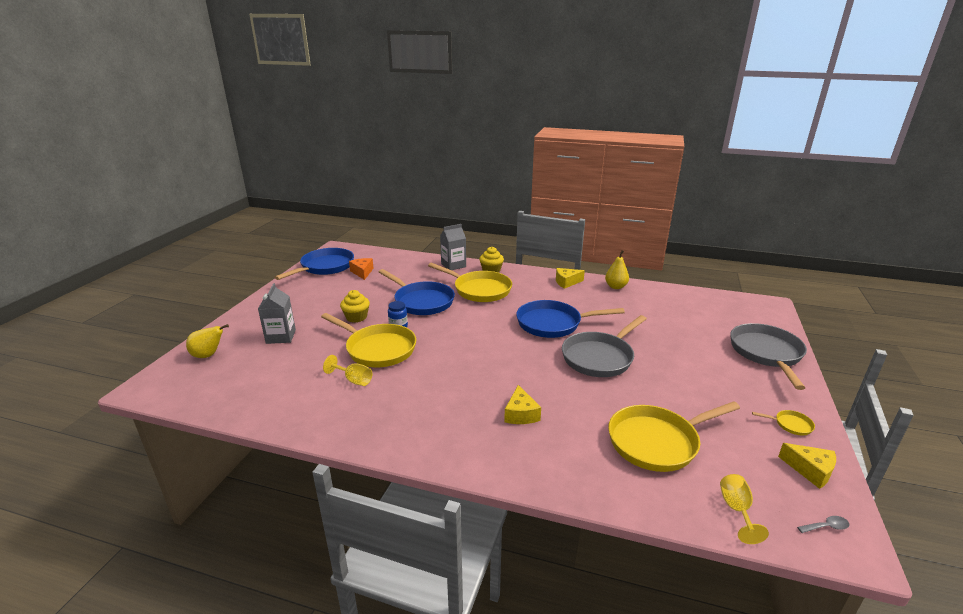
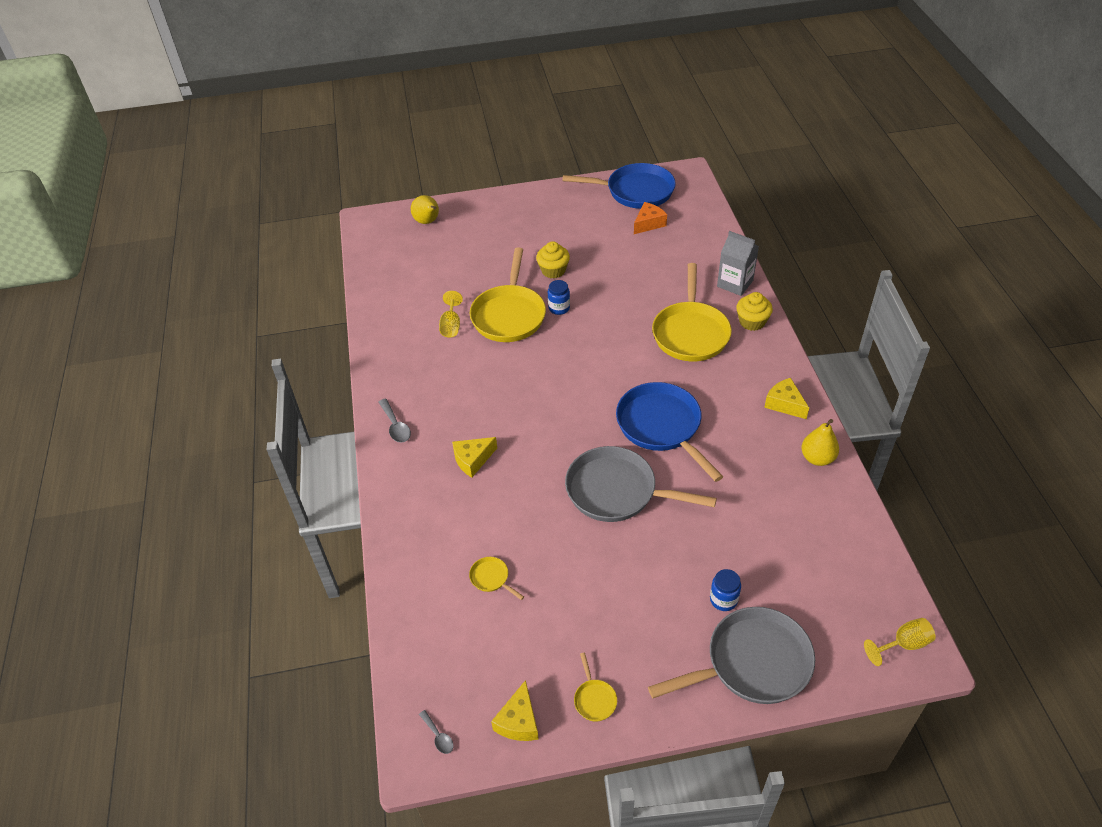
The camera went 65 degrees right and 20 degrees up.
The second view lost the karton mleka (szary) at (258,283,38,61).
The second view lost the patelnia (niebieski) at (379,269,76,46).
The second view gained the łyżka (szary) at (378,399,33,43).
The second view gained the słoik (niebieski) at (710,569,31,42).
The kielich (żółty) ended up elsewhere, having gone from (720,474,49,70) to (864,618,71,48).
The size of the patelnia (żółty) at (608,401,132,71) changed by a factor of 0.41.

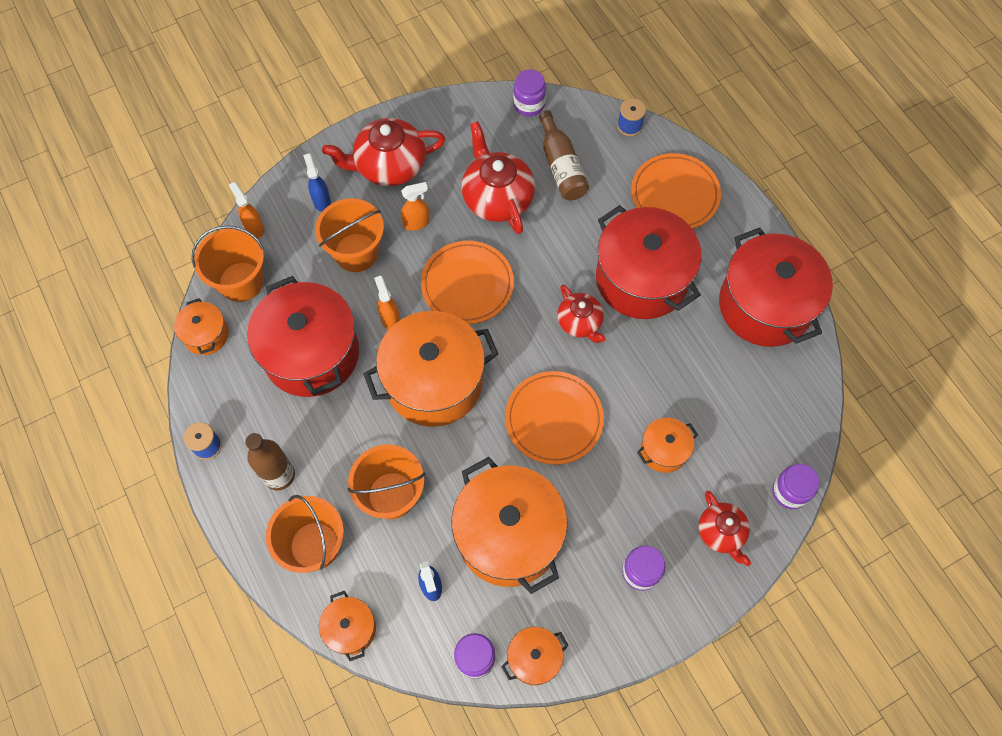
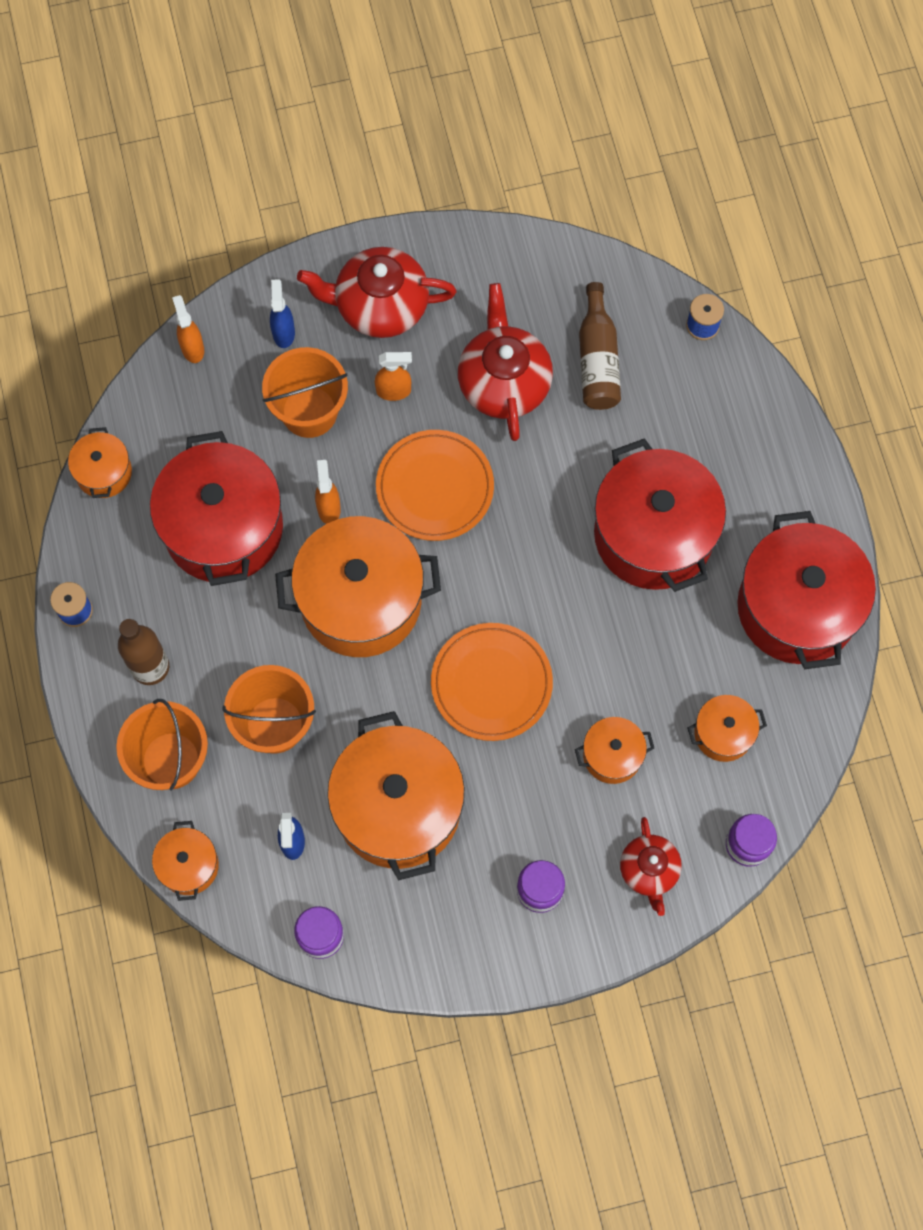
The camera went 15 degrees right and 5 degrees up.
The second view lost the wiadro (pomarańczowy) at (192,226,72,76).
The second view lost the słoik (fioletowy) at (513,69,33,47).
The second view lost the imbryk (czerwony) at (557,285,49,58).
The second view lost the talerz (pomarańczowy) at (631,153,90,76).
The garnek (pomarańczowy) ended up elsewhere, having gone from (501,627,68,58) to (688,695,79,67).

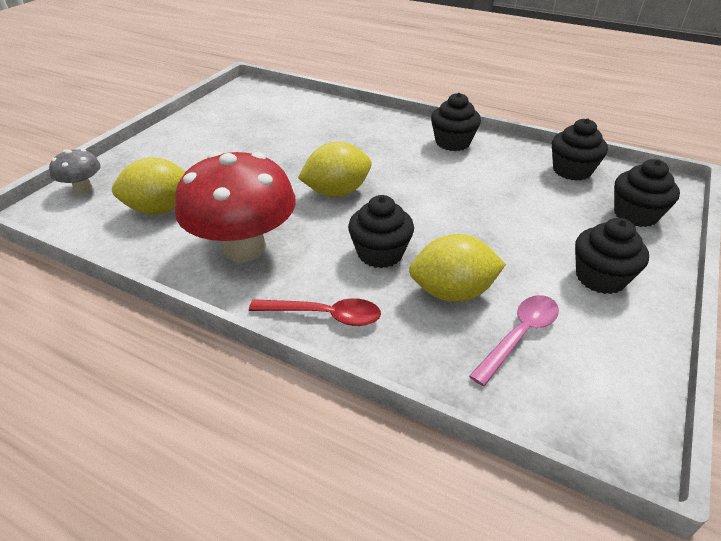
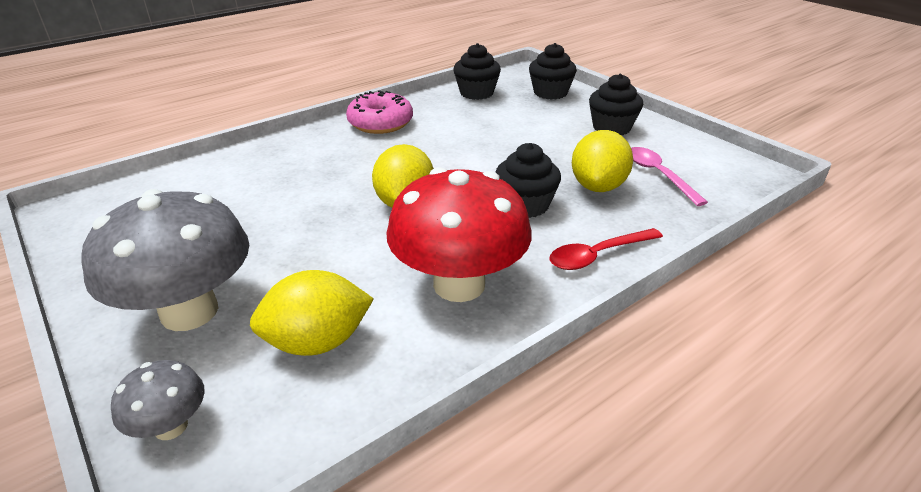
The camera went 65 degrees left and 5 degrees down.
The second view gained the grzyb (szary) at (81,189,168,142).
Where the muffinka (czarny) stood at (431,93,50,58), the donut (różowy) came to stand at (346,90,67,44).
The cytryna (żółty) at (112,157,73,58) ended up facing another way, 60 degrees clockwise from before.
The łyżka (czerwony) at (249,298,132,28) ended up facing another way, 150 degrees counterclockwise from before.

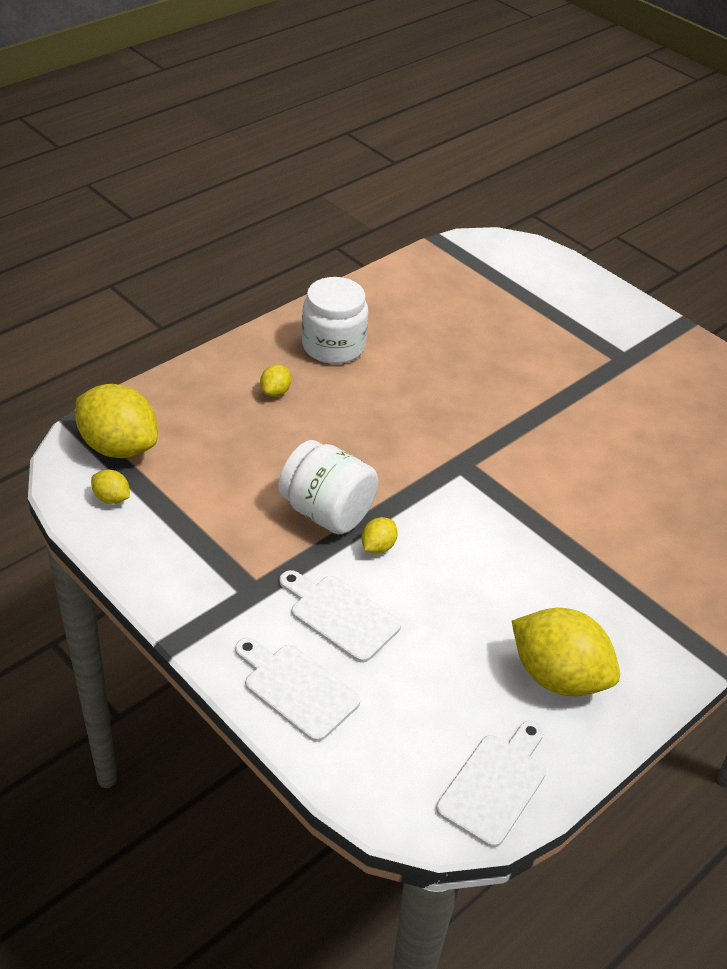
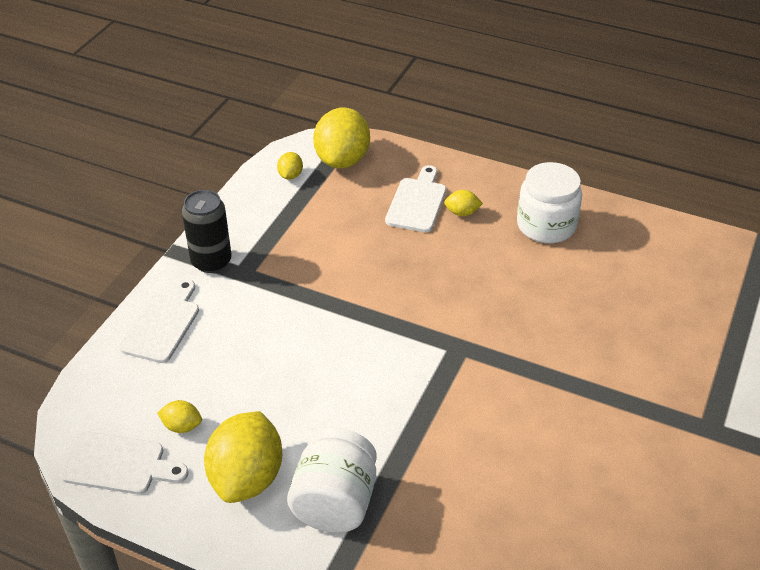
The camera went 70 degrees right and 0 degrees up.
The second view gained the puszka (czarny) at (182,190,50,83).
The słoik (biały) ended up elsewhere, having gone from (278,440,100,94) to (287,428,90,105).
The deska do krojenia (biały) ended up elsewhere, having gone from (280,570,121,93) to (385,165,61,67).
The cytryna (żółty) ended up elsewhere, having gone from (361,517,37,37) to (157,400,45,33).

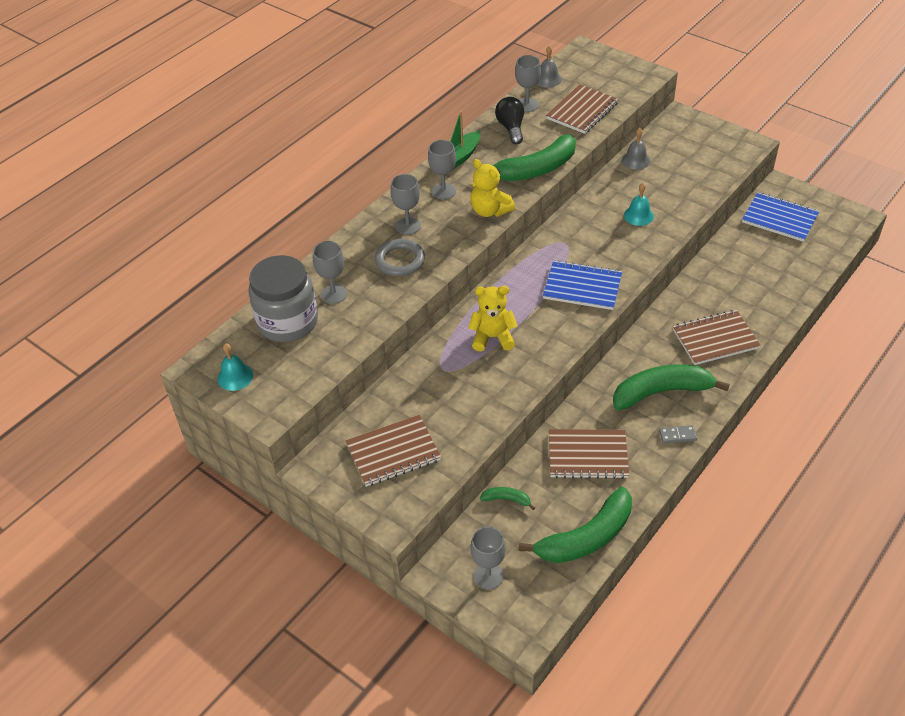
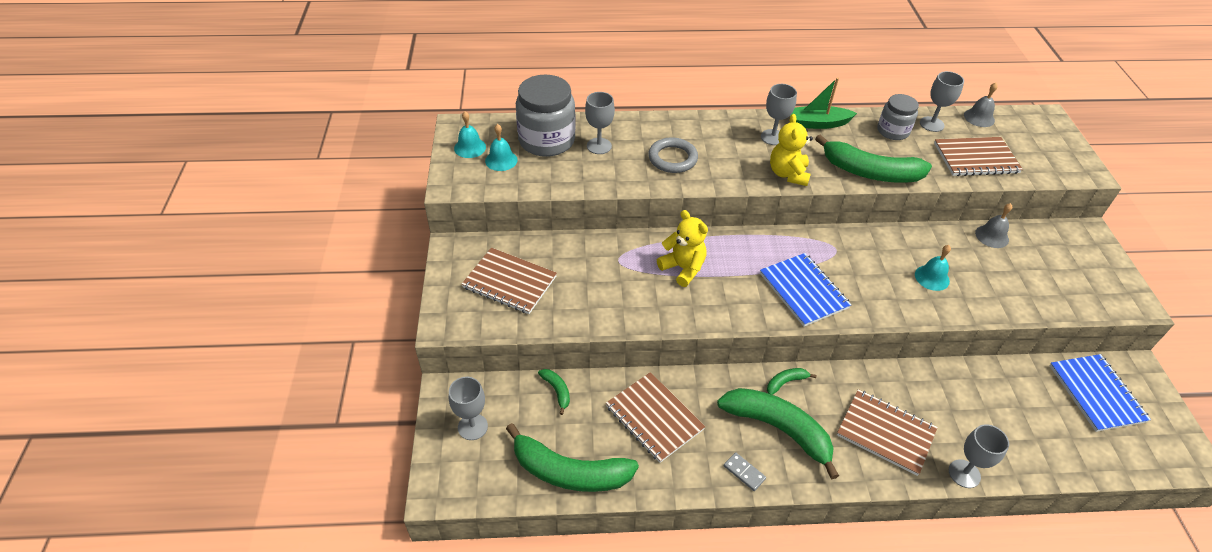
The camera went 45 degrees right and 0 degrees up.
The second view gained the dzwonek (turkusowy) at (485,124,33,47).
The second view gained the banan (zielony) at (767,368,50,27).
The kielich (szary) ended up elsewhere, having gone from (390,174,31,61) to (949,424,60,64).
Where the żarówka (czarny) stood at (495,97,29,47), the słoik (szary) came to stand at (877,94,42,46).

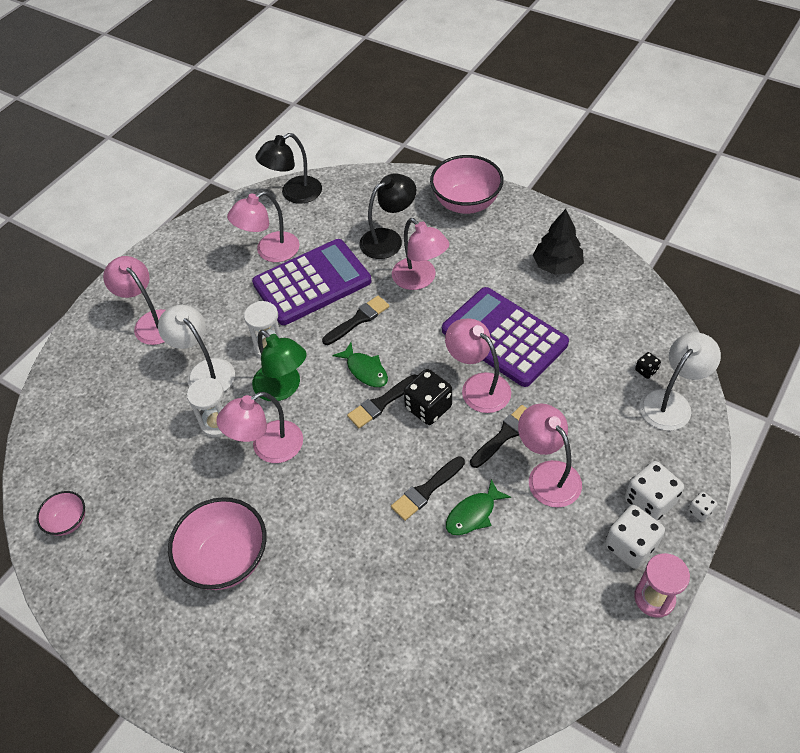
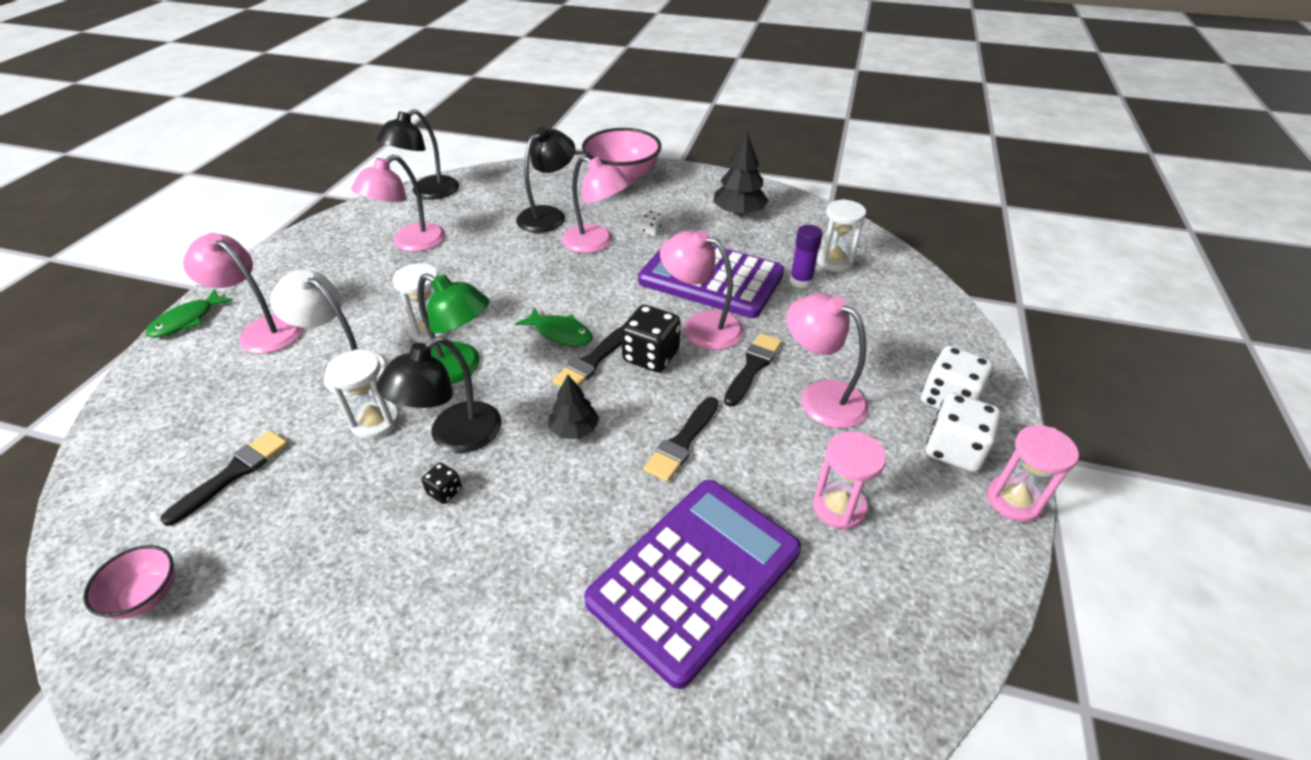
The camera went 20 degrees left and 10 degrees down.
The second view lost the miska (różowy) at (168,497,98,93).
The second view lost the lampka (biały) at (640,332,81,99).
The second view gained the drzewko (czarny) at (549,375,50,64).
The second view gained the klej w sztyfcie (fioletowy) at (790,225,33,63).
The second view gained the klepsydra (różowy) at (813,431,73,99).
The second view gained the klepsydra (biały) at (817,199,49,73).
The kalkulator (fioletowy) ended up elsewhere, having gone from (252,239,119,86) to (584,480,217,209).
The pędzel (czarny) ended up elsewhere, having gone from (322,296,67,49) to (160,431,128,95).
The ryba (zielony) ended up elsewhere, having gone from (446,479,65,56) to (146,289,87,49).
The kostka do gry (czarny) ended up elsewhere, having gone from (635,352,26,27) to (421,463,41,41).
The kostka do gry (biały) ended up elsewhere, having gone from (688,492,30,30) to (641,210,23,26).
What was the lampka (różowy) at (216,392,87,71) turned into the lampka (czarny) at (376,336,126,117).

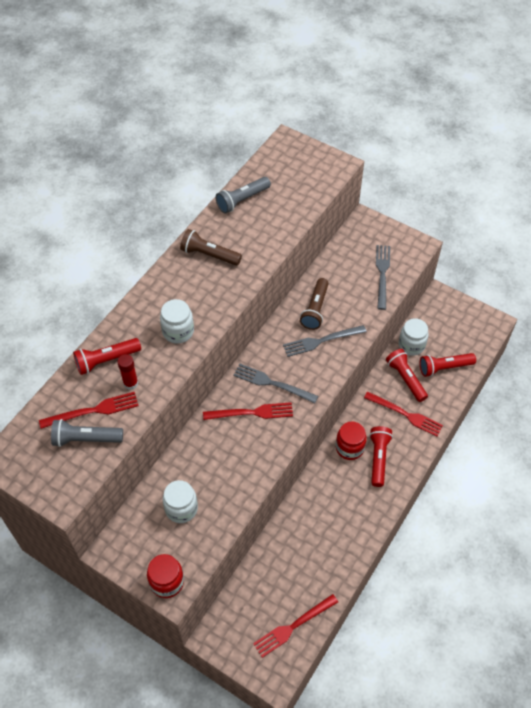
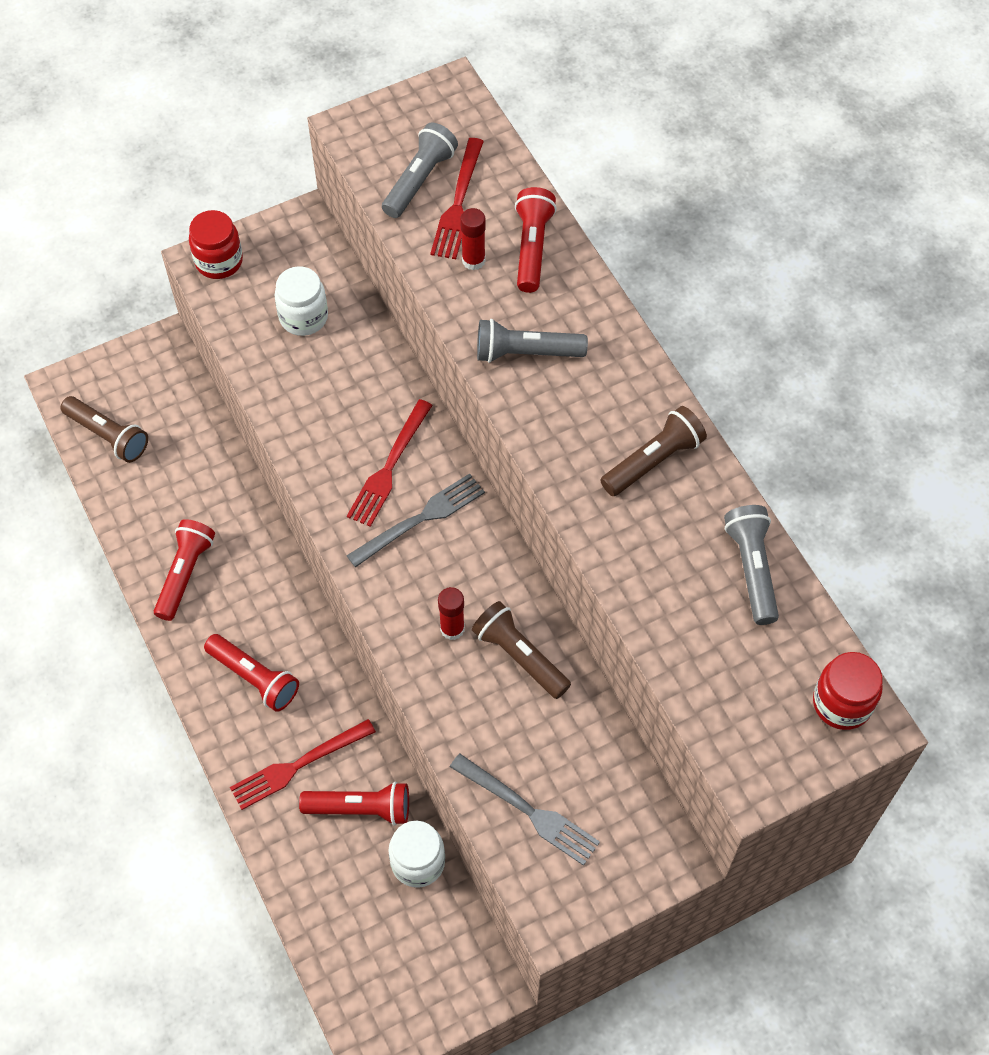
The camera went 120 degrees right and 5 degrees up.
The słoik (czerwony) ended up elsewhere, having gone from (336,421,31,39) to (813,652,70,78).
The latarka (czerwony) ended up elsewhere, having gone from (420,353,56,24) to (154,519,61,102).
Where the słoik (biały) stood at (160,299,34,45), the latarka (szary) came to stand at (477,319,111,44).
Where the widelec (czerwony) stood at (253,594,85,64), the latarka (brązowy) came to stand at (60,396,88,67).
Where the widelec (szary) stood at (283,325,83,32), the klej w sztyfcie (czerwony) came to stand at (438,587,27,53).

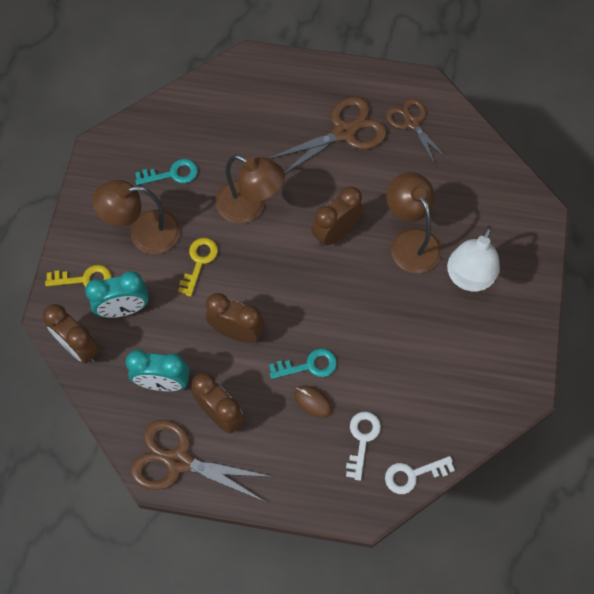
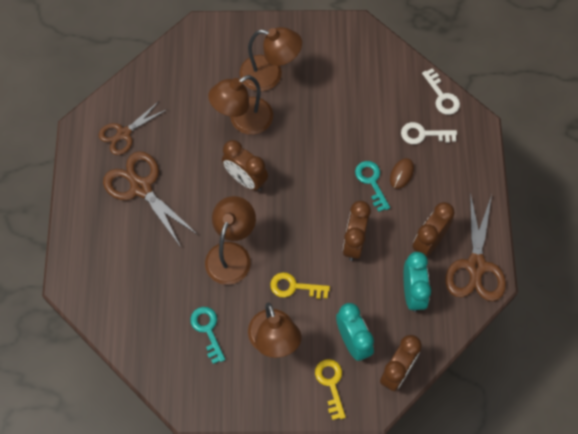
The camera went 100 degrees left and 0 degrees up.
What was the lampka (biały) at (447,226,53,65) turned into the lampka (brązowy) at (239,27,63,64).

